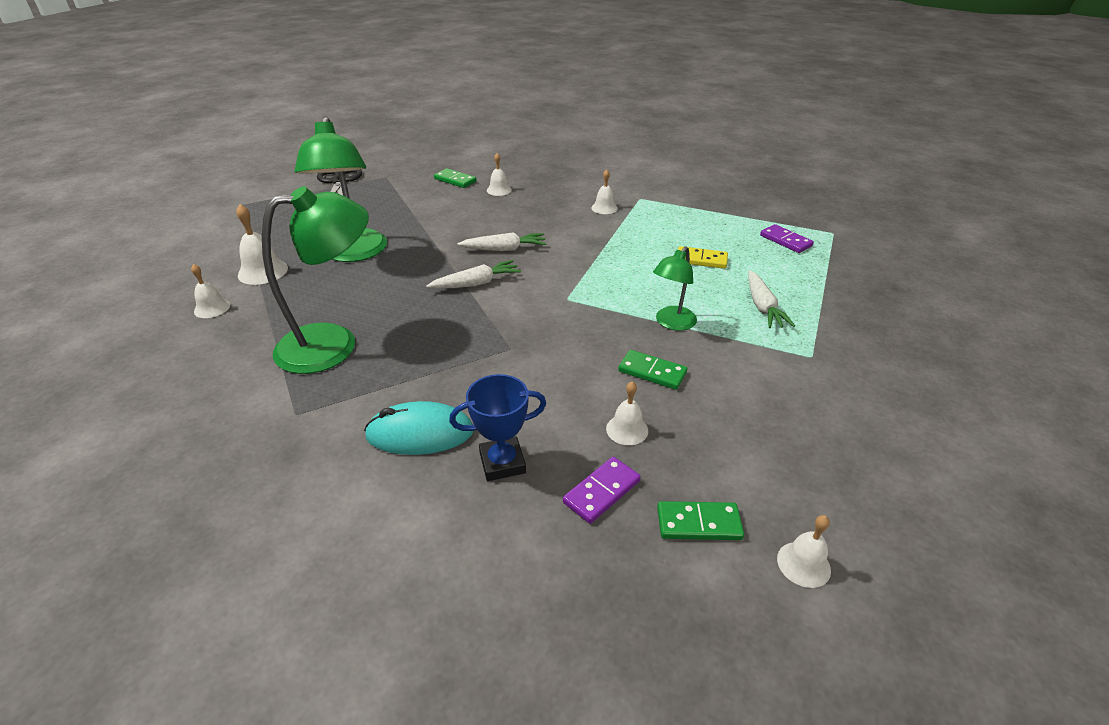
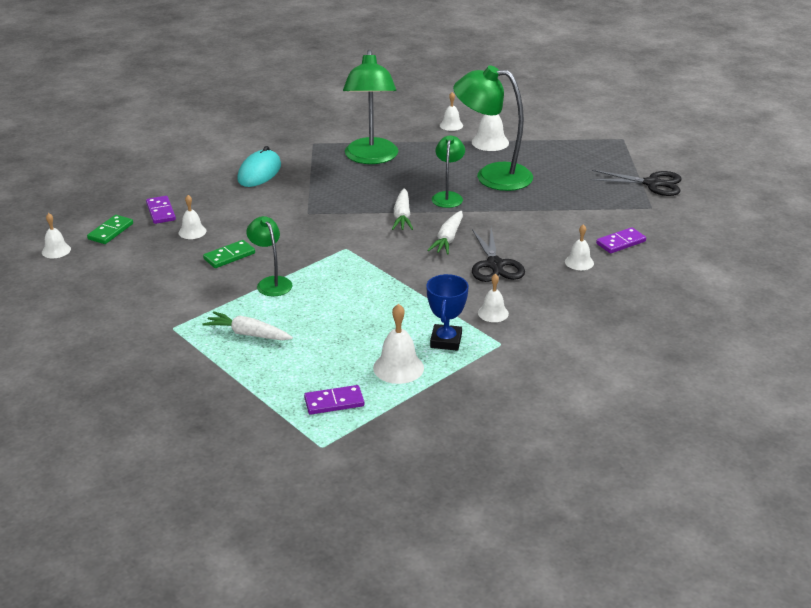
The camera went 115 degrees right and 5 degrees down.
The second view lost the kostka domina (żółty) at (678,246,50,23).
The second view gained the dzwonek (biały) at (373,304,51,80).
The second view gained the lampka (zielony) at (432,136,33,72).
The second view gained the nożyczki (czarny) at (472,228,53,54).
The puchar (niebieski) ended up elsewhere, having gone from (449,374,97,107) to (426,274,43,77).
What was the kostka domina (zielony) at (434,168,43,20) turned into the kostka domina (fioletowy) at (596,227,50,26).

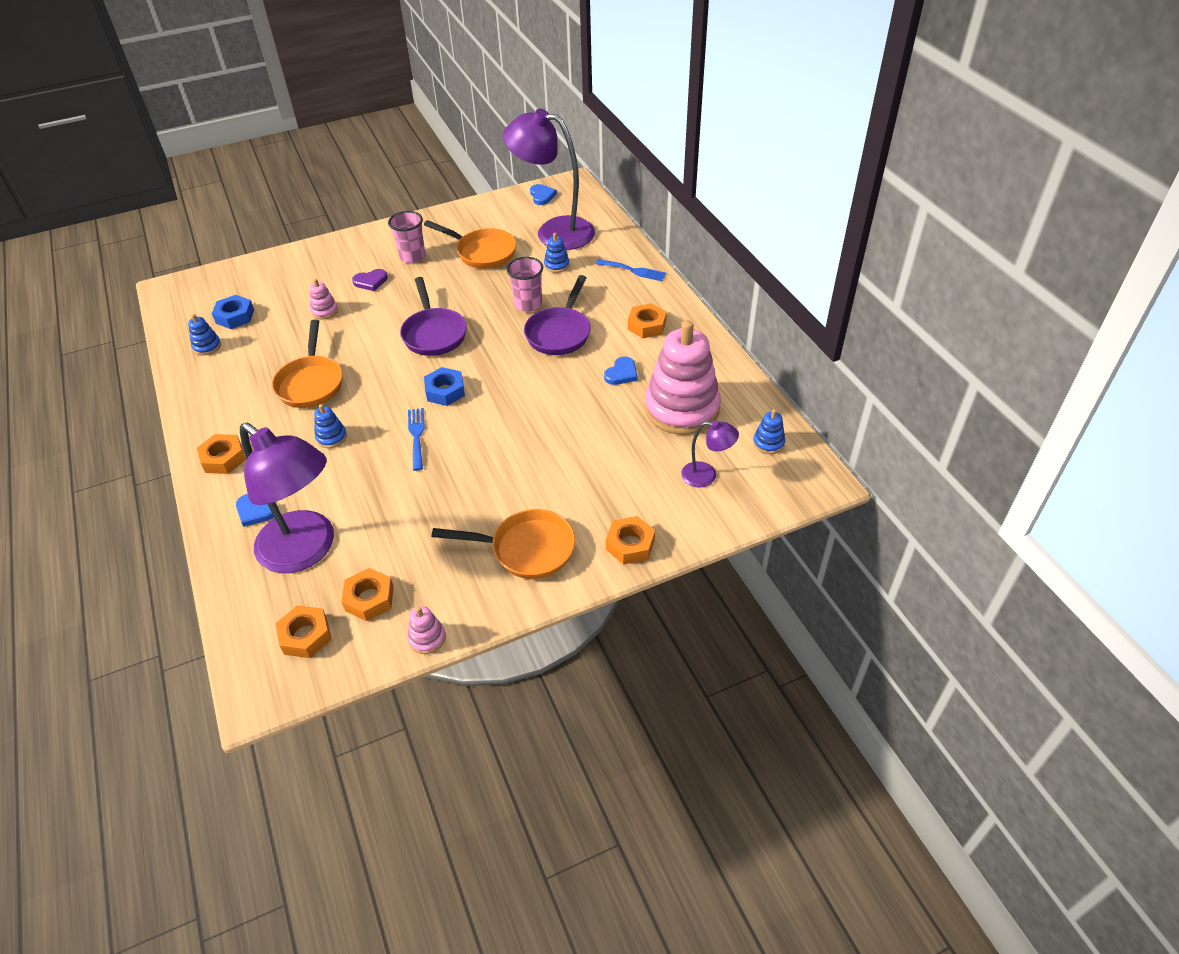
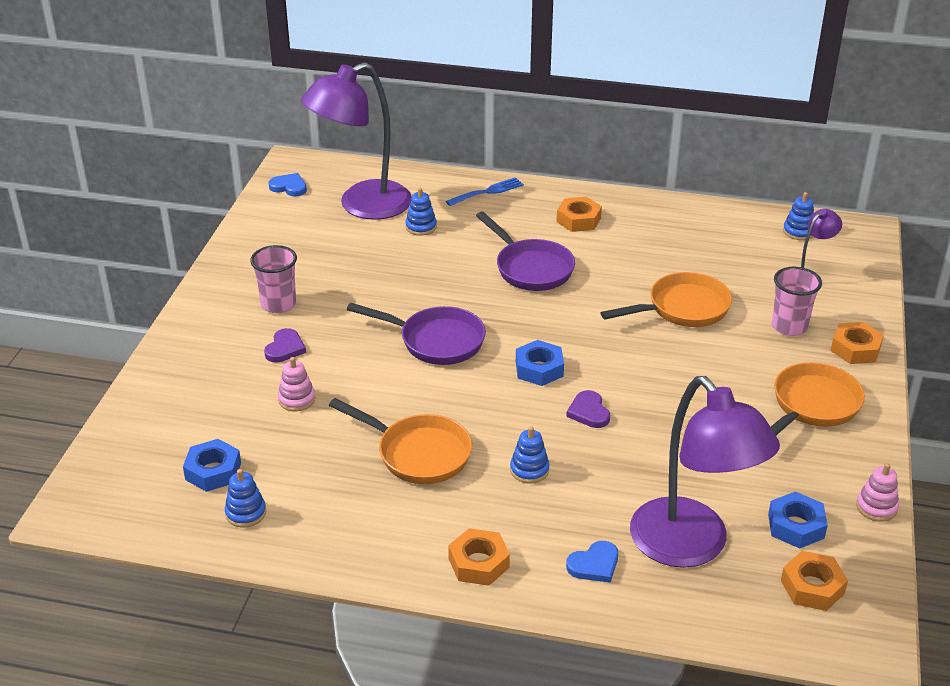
The camera went 55 degrees left and 10 degrees down.
The second view lost the serce (niebieski) at (604,357,34,28).
The second view lost the zabawka nakładanka (różowy) at (645,320,76,115).
The patelnia (pomarańczowy) ended up elsewhere, having gone from (424,220,93,49) to (601,272,131,55).
The szklanka (różowy) ended up elsewhere, having gone from (506,257,37,55) to (772,267,50,69).
Where the widelec (niebieski) stood at (408,408,17,63), the serce (fioletowy) came to stand at (566,390,44,38).
What was the nakrętka (pomarańczowy) at (341,568,53,53) turned into the nakrętka (niebieski) at (768,492,60,56).
The lampka (fioletowy) at (240,423,94,150) ended up facing another way, 75 degrees clockwise from before.

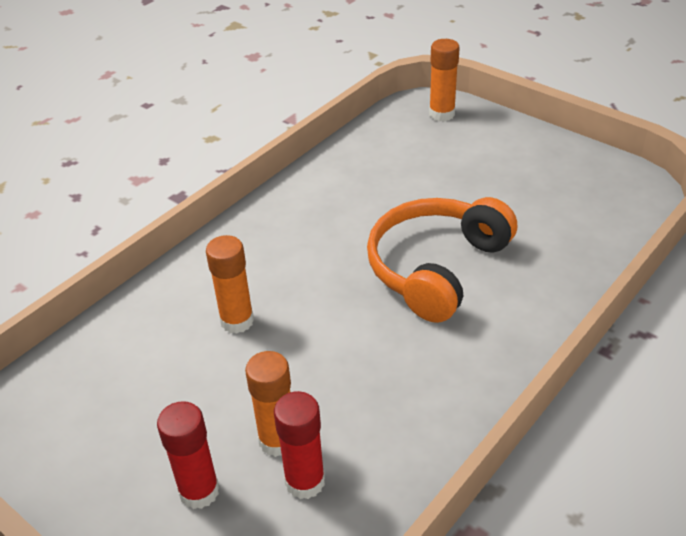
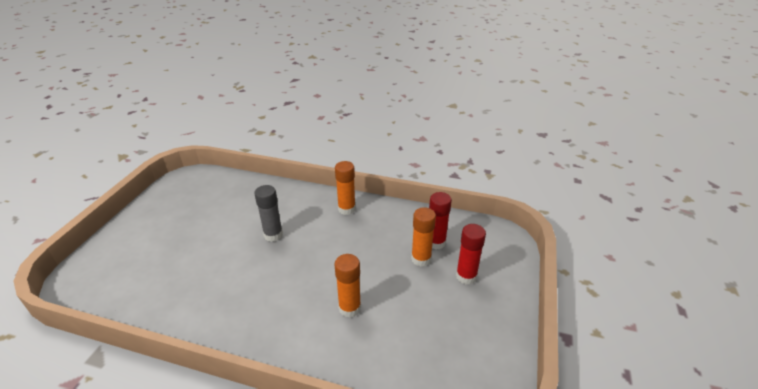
The camera went 115 degrees left and 5 degrees down.
The klej w sztyfcie (pomarańczowy) ended up elsewhere, having gone from (429,39,31,82) to (335,161,21,54).
Where the słuchawki (pomarańczowy) stood at (367,197,150,126), the klej w sztyfcie (szary) came to stand at (254,185,29,57).

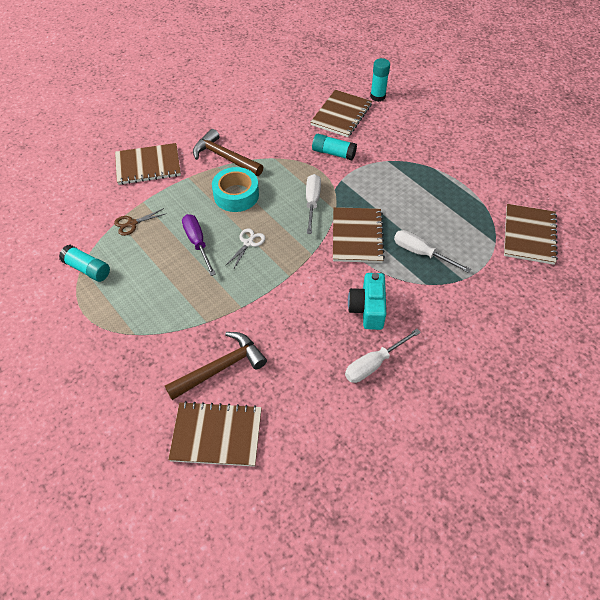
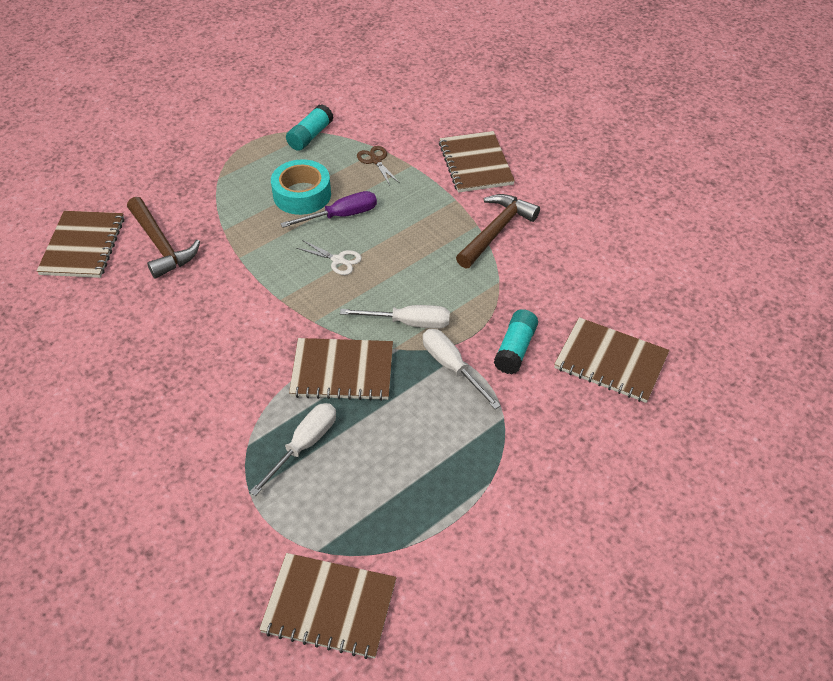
The camera went 90 degrees right and 5 degrees down.
The second view lost the aparat fotograficzny (turkusowy) at (348,273,38,57).
The second view lost the klej w sztyfcie (turkusowy) at (370,58,20,44).
The taśma klejąca (turkusowy) ended up elsewhere, having gone from (212,167,47,45) to (271,159,60,56).
The śrubokręt (biały) ended up elsewhere, having gone from (345,329,76,54) to (423,329,78,80).

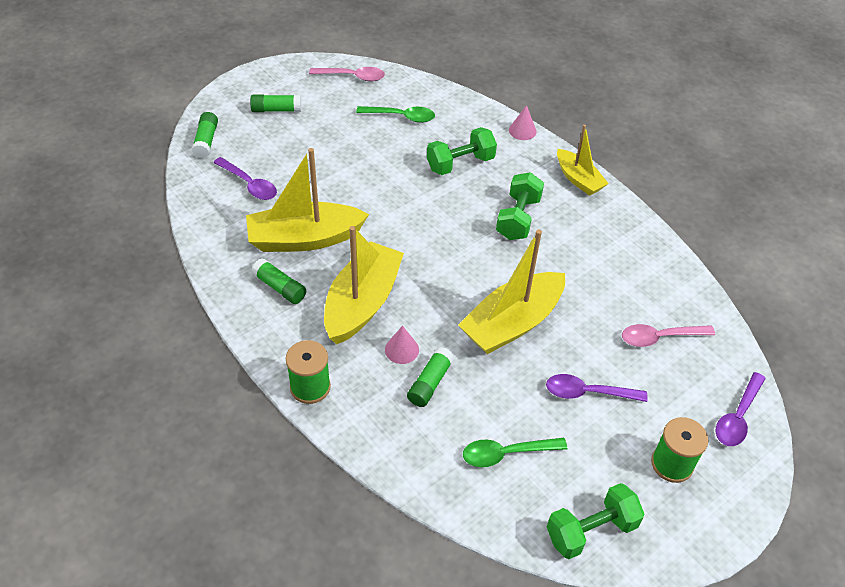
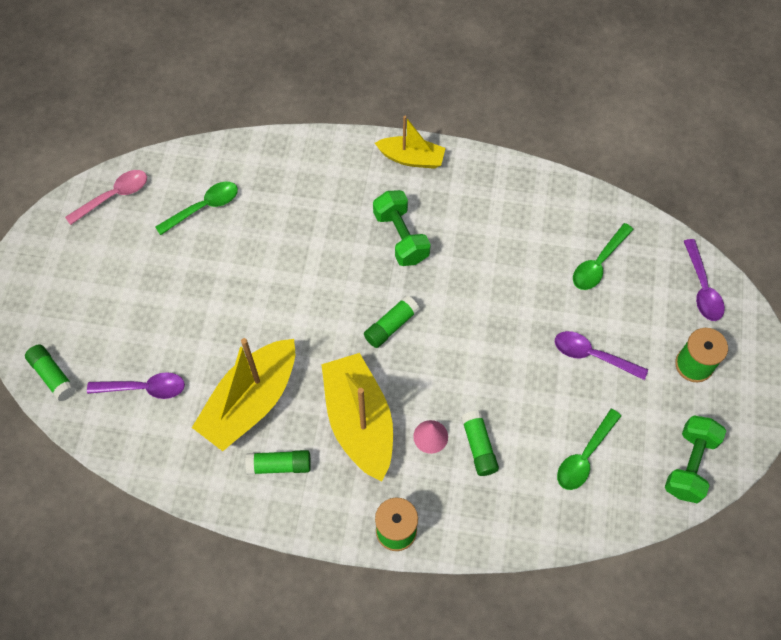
The camera went 40 degrees left and 15 degrees up.
The second view lost the hantel (zielony) at (427,127,70,48).
The second view lost the łódka (żółty) at (458,229,107,125).
The second view lost the stożek (różowy) at (509,105,28,35).
The klej w sztyfcie (zielony) ended up elsewhere, having gone from (250,94,51,18) to (364,295,55,53).
What was the łyżka (różowy) at (622,324,93,23) turned into the łyżka (zielony) at (573,223,61,67).
The łyżka (fioletowy) at (546,374,102,28) ended up facing another way, 60 degrees clockwise from before.

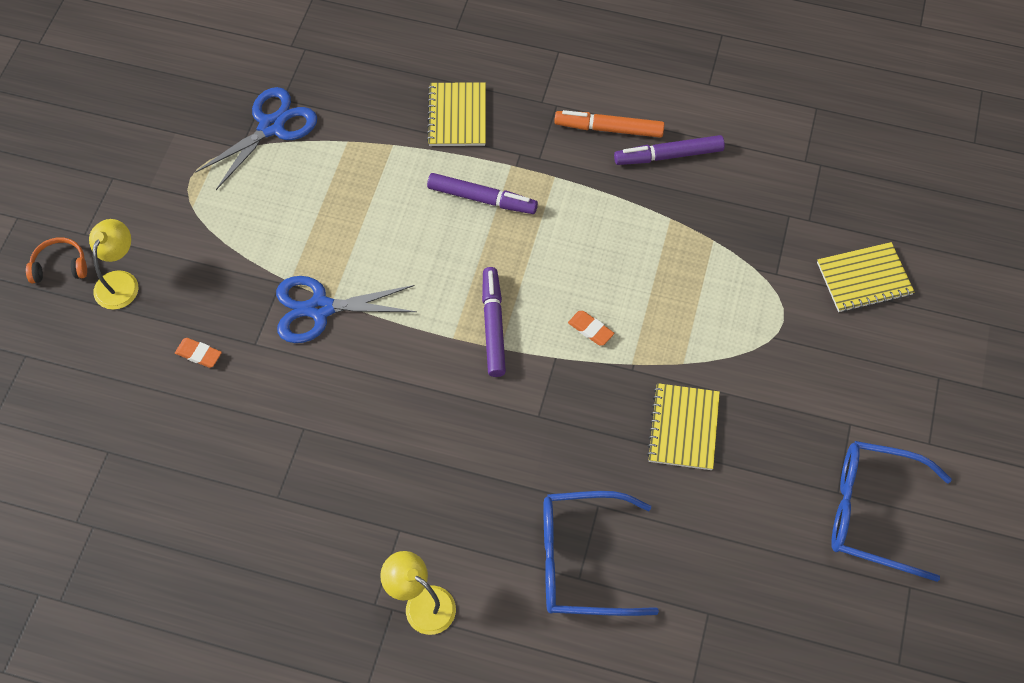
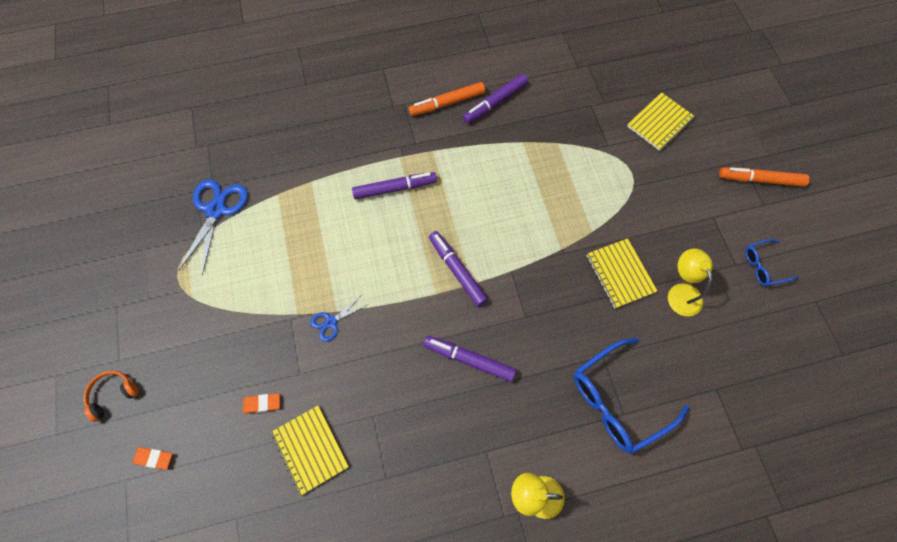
The camera went 30 degrees left and 5 degrees up.
The second view gained the flamaster (fioletowy) at (423,336,93,46).
The second view gained the flamaster (pomarańczowy) at (719,167,91,20).
The lampka (żółty) ended up elsewhere, having gone from (89,219,49,91) to (668,248,45,69).
The zeszyt (żółty) ended up elsewhere, having gone from (427,82,59,64) to (271,405,78,91).
The gumka do mazania (pomarańczowy) ended up elsewhere, having gone from (568,311,46,34) to (133,447,39,23).
The size of the nożyczki (niebieski) at (276,276,141,67) changed by a factor of 0.53.
The size of the okulary (niebieski) at (831,441,121,141) changed by a factor of 0.53.

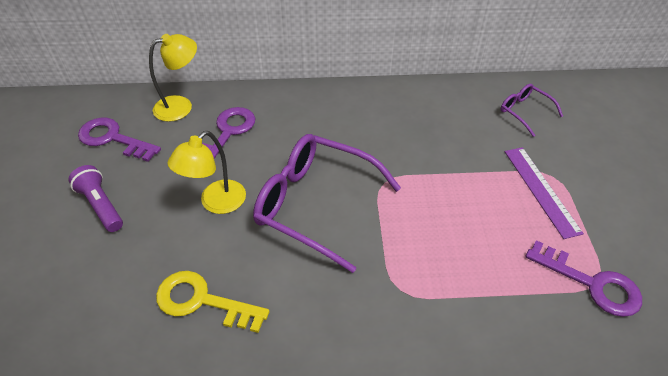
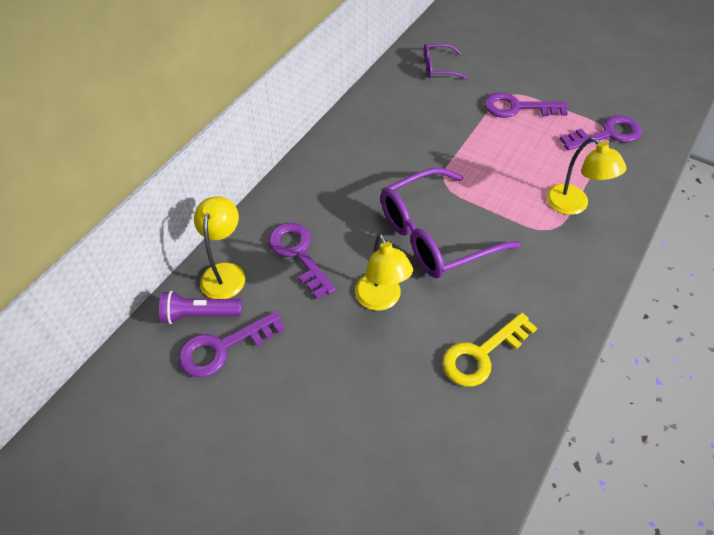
The camera went 55 degrees left and 5 degrees up.
The second view gained the lampka (żółty) at (546,137,81,78).
The latarka (fioletowy) ended up elsewhere, having gone from (68,165,55,67) to (159,291,83,33).
Where the linijka (fioletowy) stood at (505,147,79,92), the klucz (fioletowy) came to stand at (484,92,84,26).

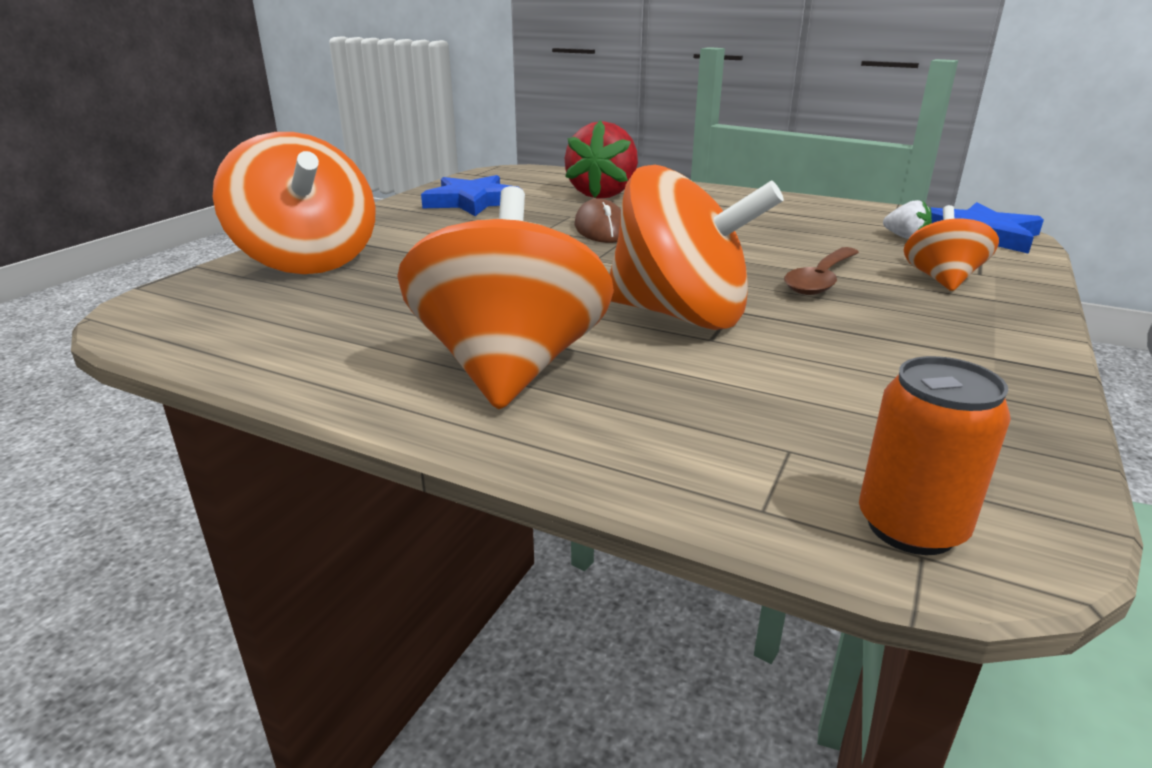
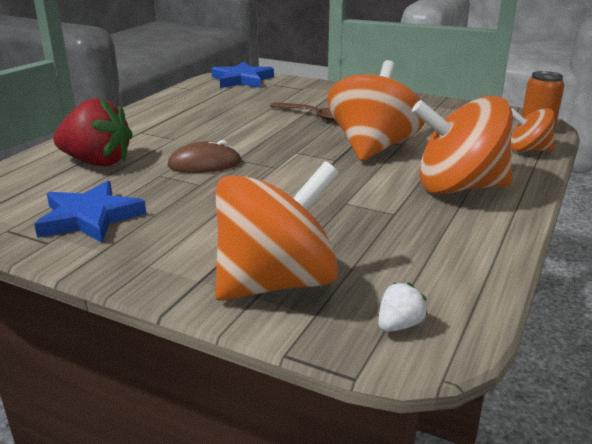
The camera went 90 degrees left and 0 degrees up.
The truskawka (biały) ended up elsewhere, having gone from (883,200,49,39) to (378,282,50,50).
The bączek (pomarańczowy) ended up elsewhere, having gone from (904,205,95,86) to (511,108,44,44).

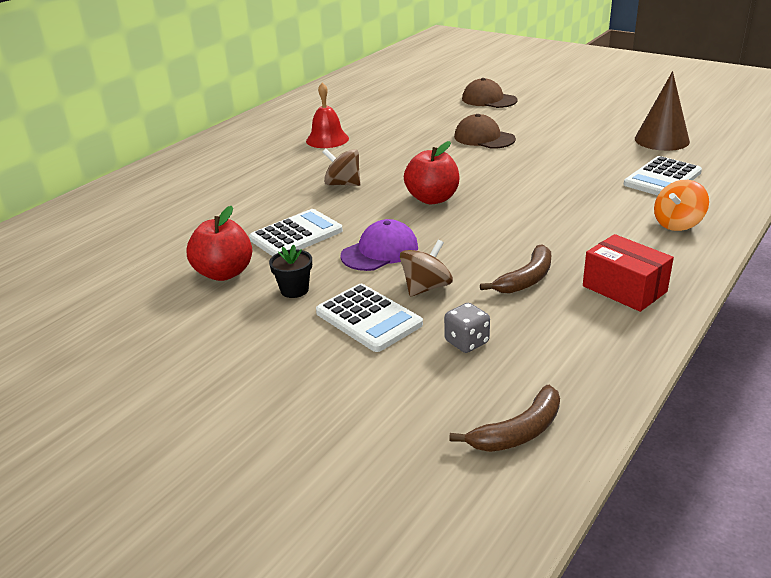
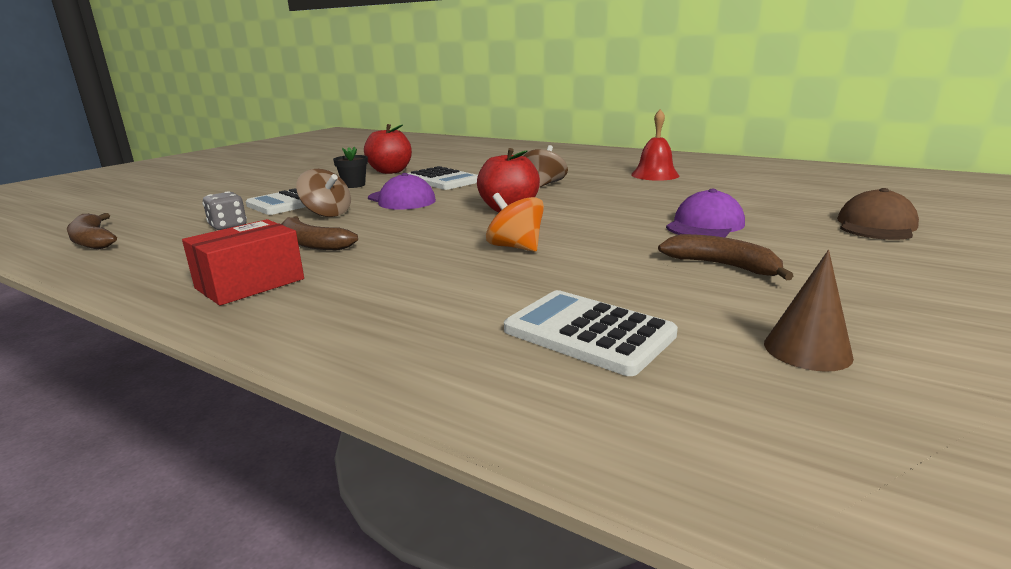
The camera went 85 degrees right and 10 degrees down.
The second view gained the banan (brązowy) at (658,234,135,46).
The bączek (pomarańczowy) ended up elsewhere, having gone from (654,180,55,51) to (486,193,58,59).
What was the czapka (brązowy) at (454,114,62,35) turned into the czapka (fioletowy) at (666,188,79,49).
The size of the stożek (brązowy) at (635,71,55,80) changed by a factor of 0.64.

